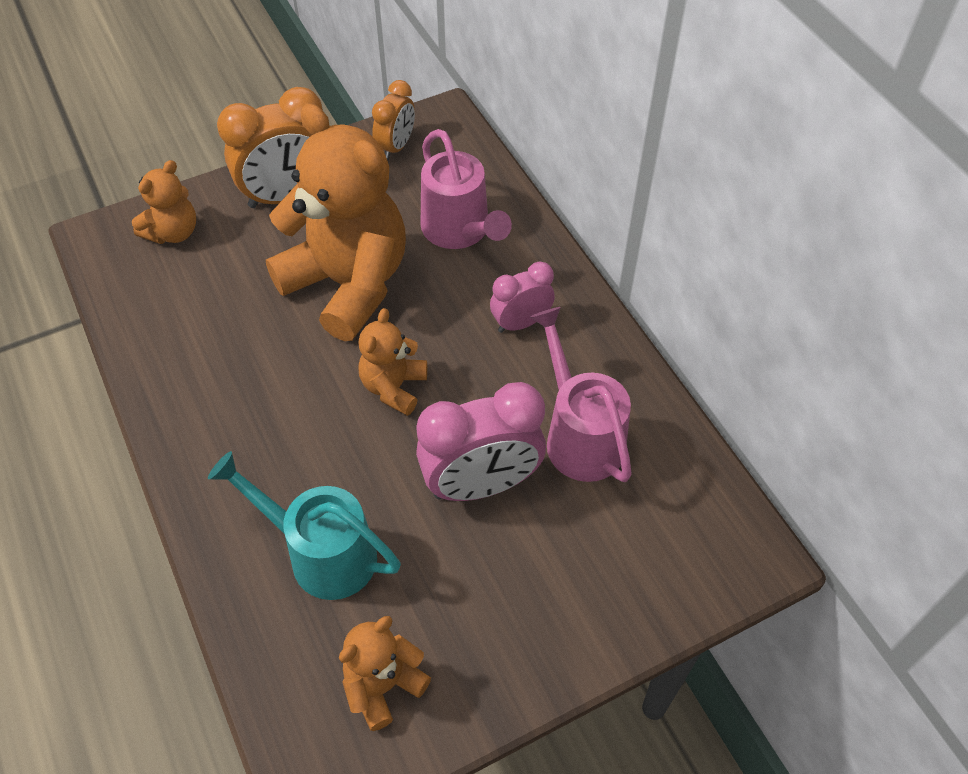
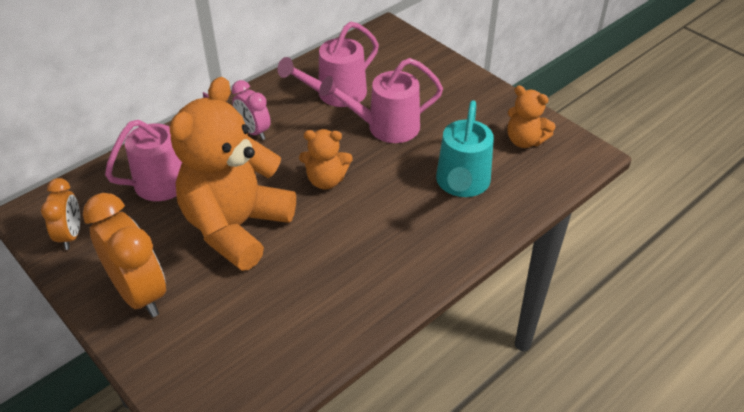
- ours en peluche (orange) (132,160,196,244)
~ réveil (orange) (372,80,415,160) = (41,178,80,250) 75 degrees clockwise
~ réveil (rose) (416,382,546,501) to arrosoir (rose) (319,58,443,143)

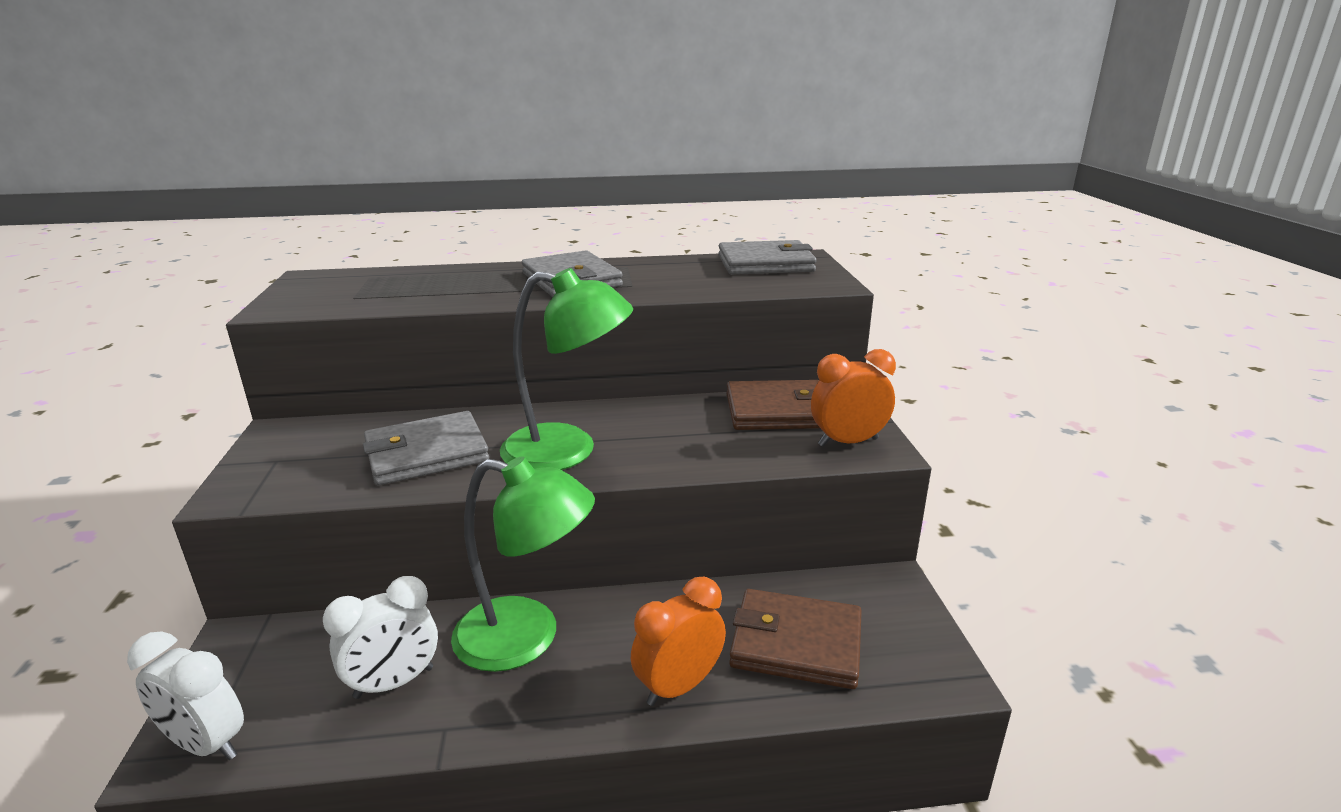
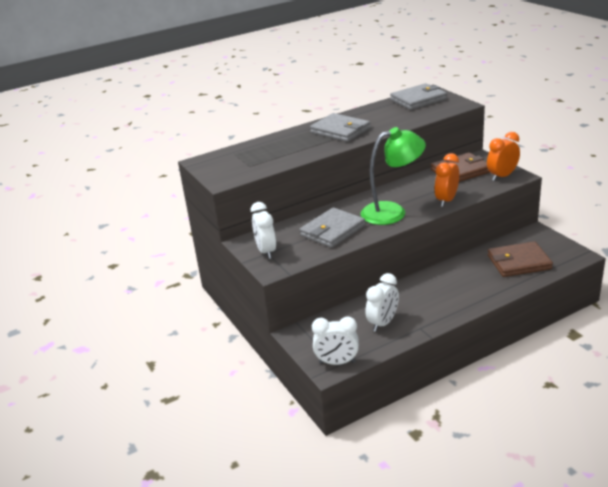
- lampe (vert) (451,456,595,672)
~ réveil (orange) (631,577,726,706) to (434,153,459,207)
+ réveil (blanc) (251,202,276,259)

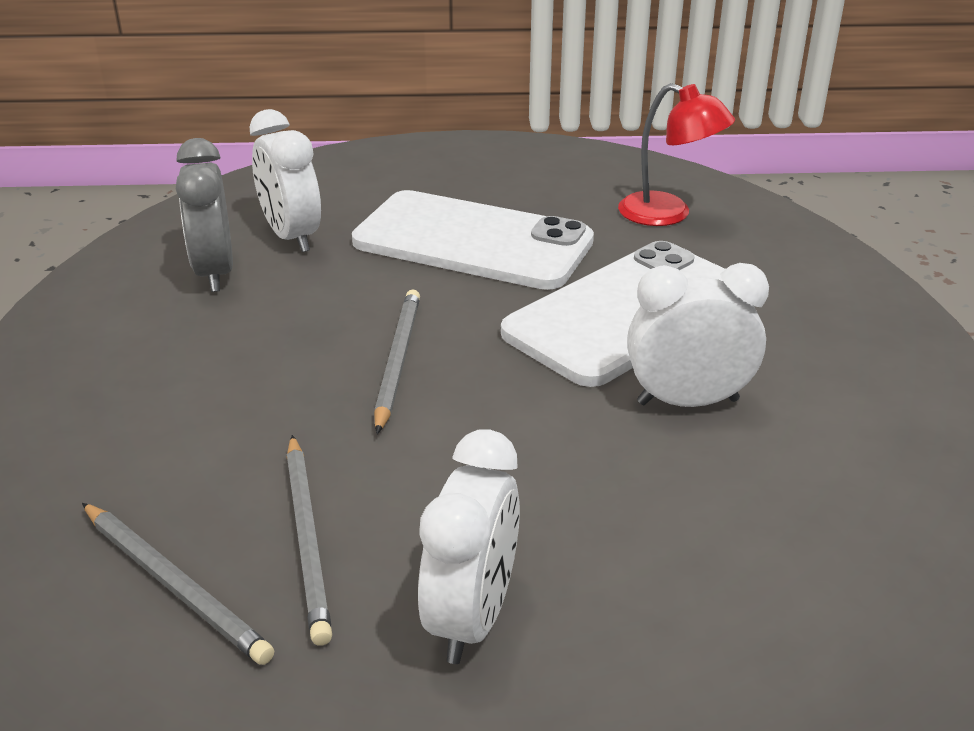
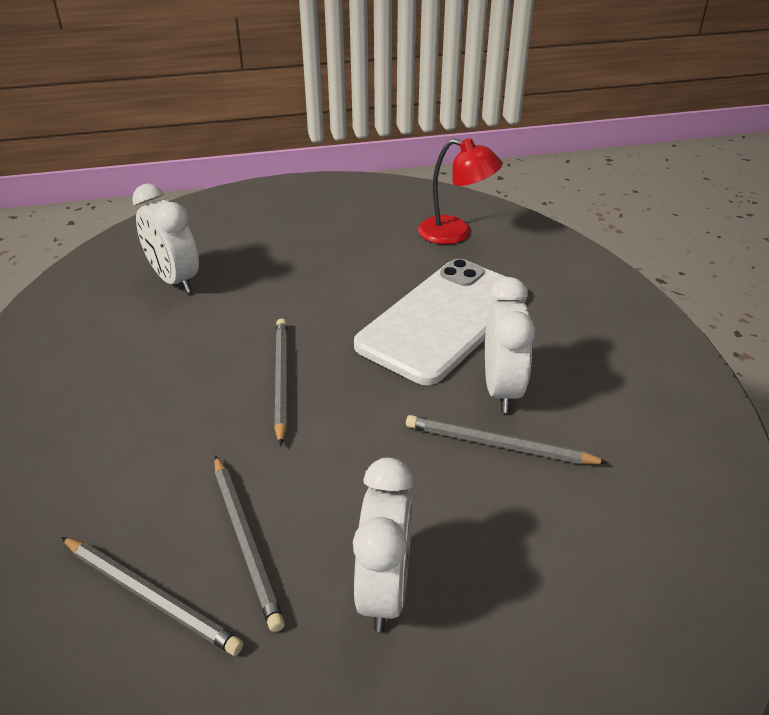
- réveil (gris) (176,138,233,292)
- téléphone (blanc) (352,190,594,290)
~ réveil (blanc) (627,263,769,407) = (485,277,535,413) 105 degrees clockwise
+ crayon (gris) (406,415,608,464)

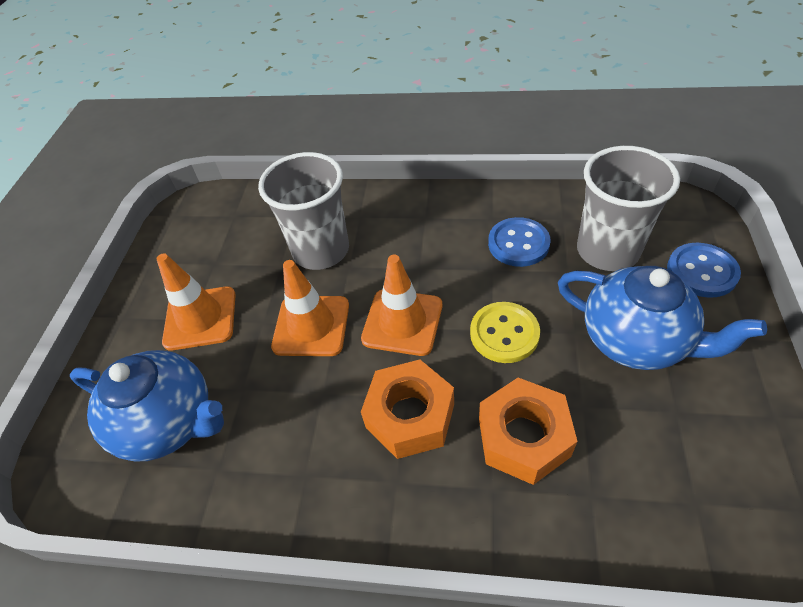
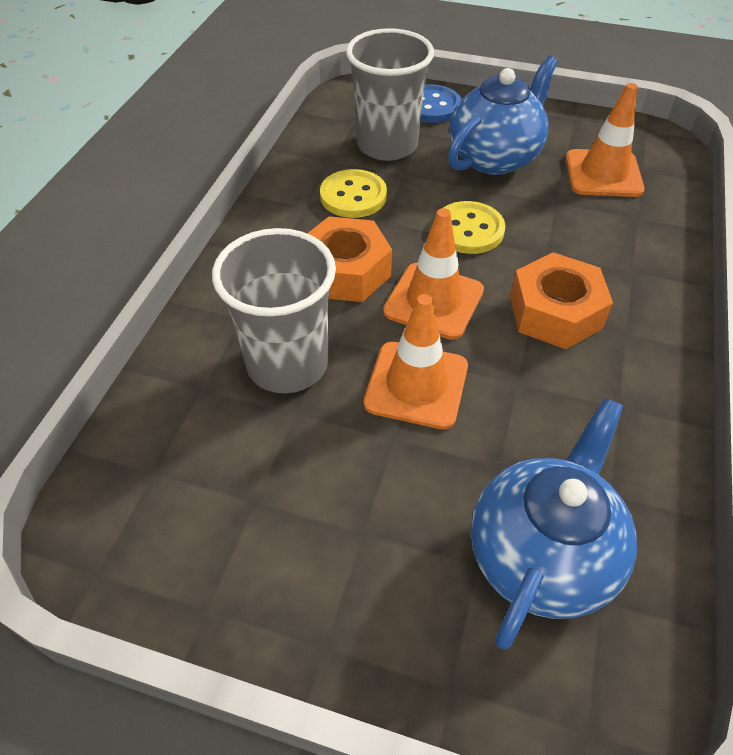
~ cône de chantier (orange) (156,253,236,351) to (566,83,645,197)
~ écrou (orange) (479,378,577,485) to (307,216,392,302)
~ bouton (bleu) (488,217,551,267) to bouton (jaune) (320,169,387,218)

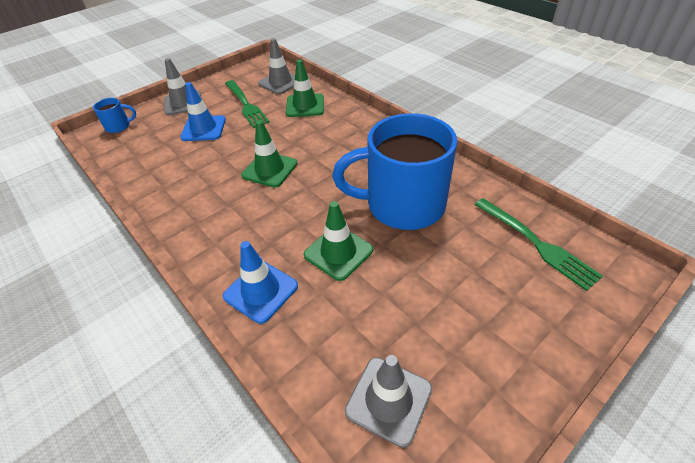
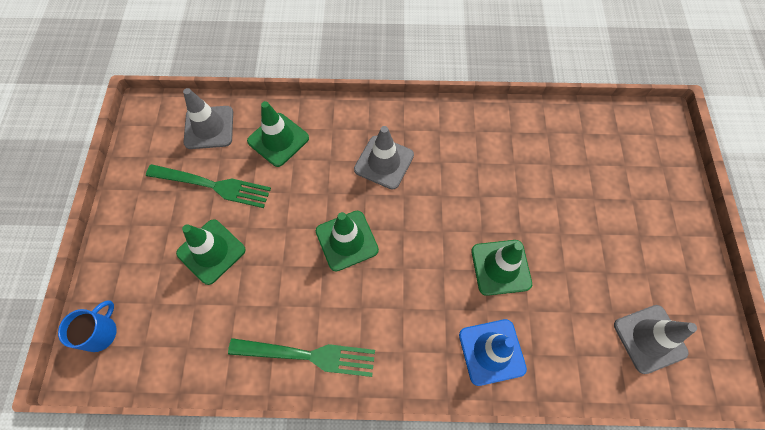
~ cône de chantier (gris) (164,58,202,115) to (354,126,414,190)
~ cône de chantier (bleu) (180,82,226,141) to cône de chantier (vert) (176,219,245,285)
- tasse (bleu) (332,113,457,230)
~ fourchette (vert) (474,198,603,291) to (228,338,375,377)

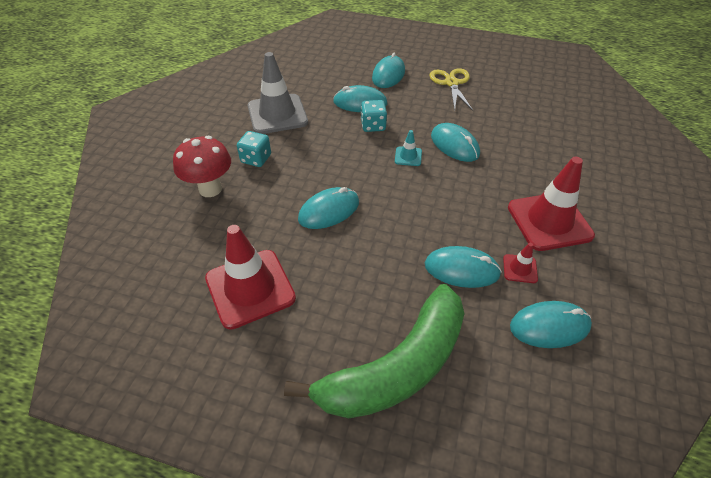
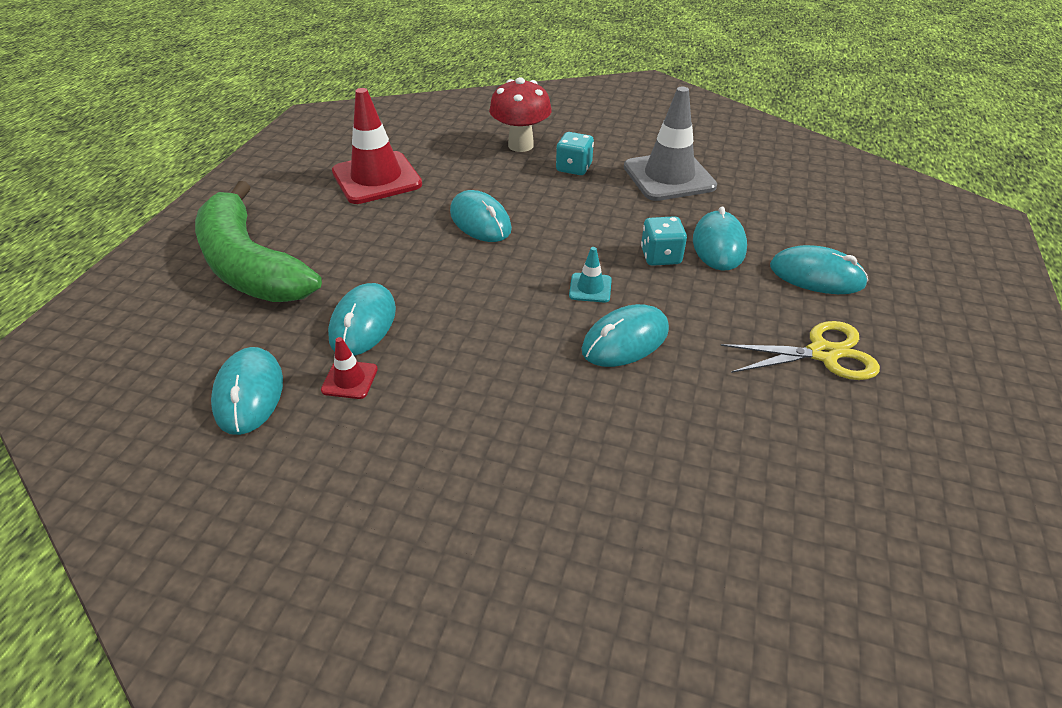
- cône de chantier (rouge) (508,157,595,251)

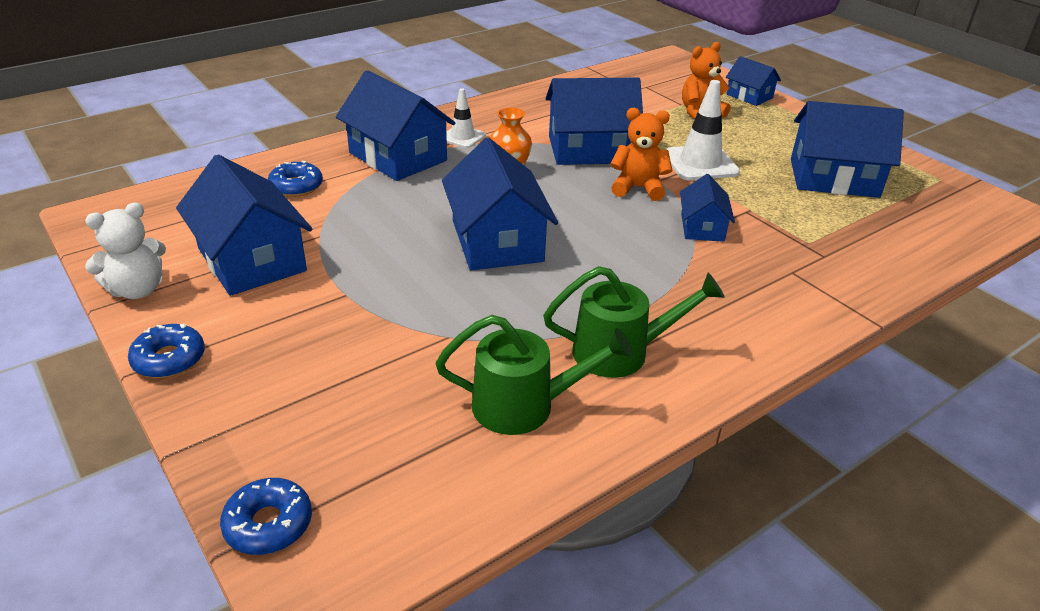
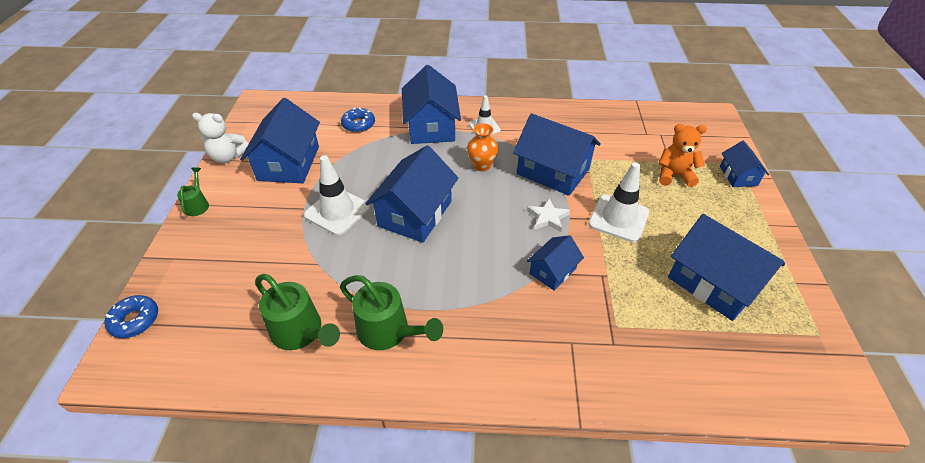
~ beignet (bleu) (128,324,205,378) to arrosoir (vert) (177,167,209,216)
~ ours en peluche (orange) (610,108,672,201) to étoile (blanc) (527,198,570,232)
+ cône de chantier (blanc) (304,155,370,235)

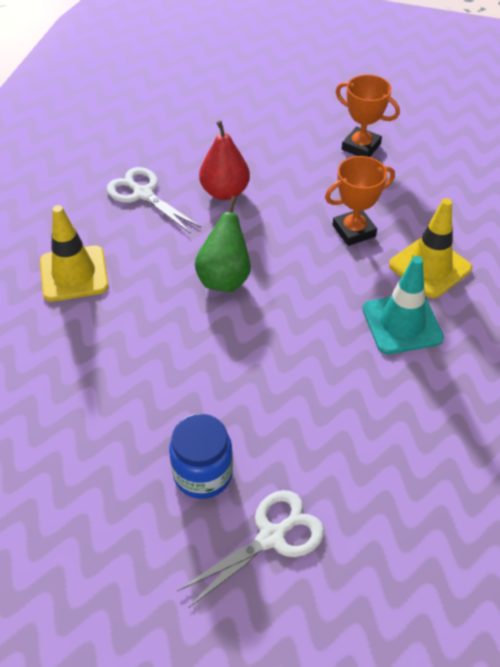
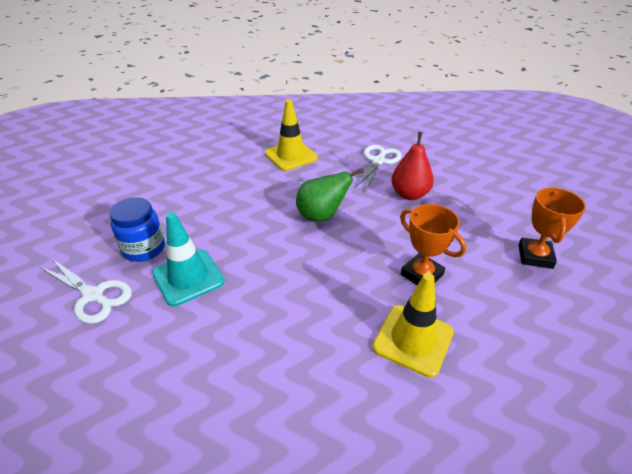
~ cône de chantier (turquoise) (362,256,444,354) to (152,212,225,307)

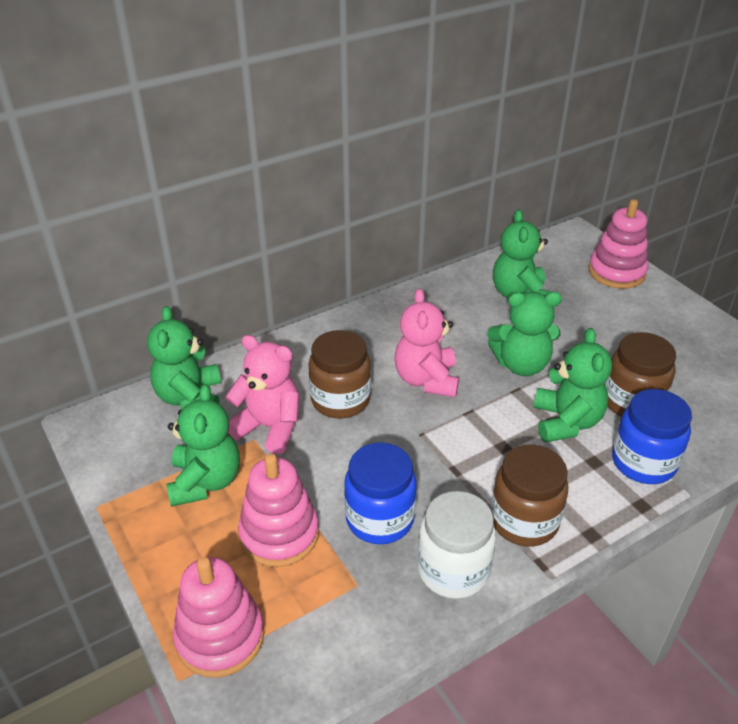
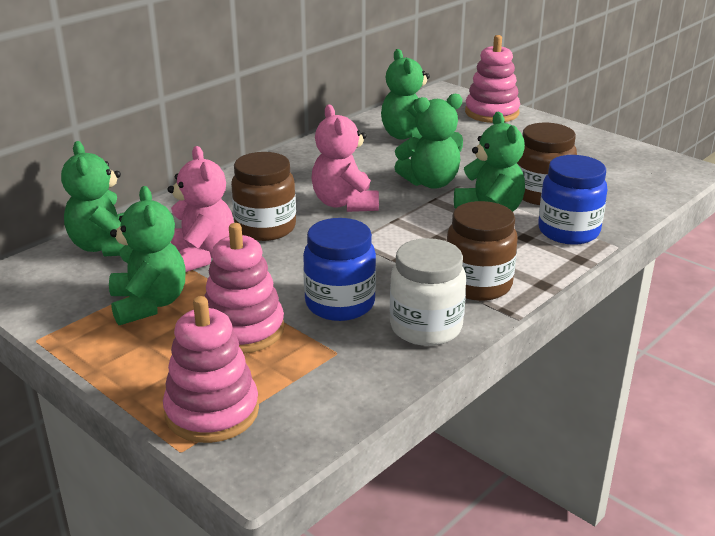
~ ours en peluche (rose) (225,335,299,454) = (168,146,234,272) 60 degrees clockwise

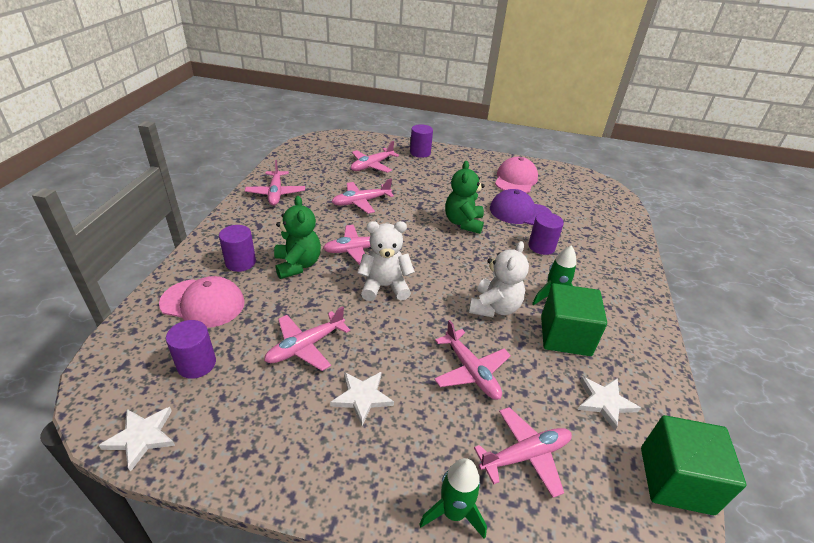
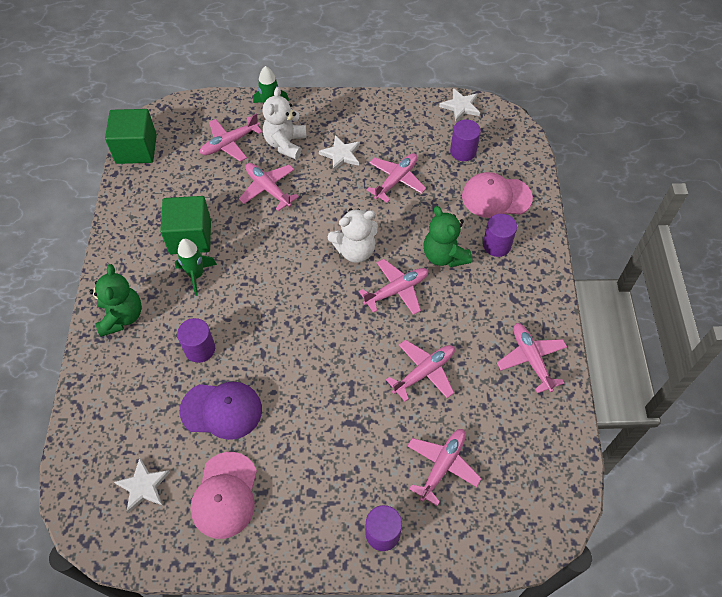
~ ours en peluche (vert) (445,161,485,234) to (89,264,142,337)
~ ours en peluche (blanc) (469,241,529,317) to (263,87,307,160)
~ étoile (blanc) (578,377,640,430) to (114,458,170,513)

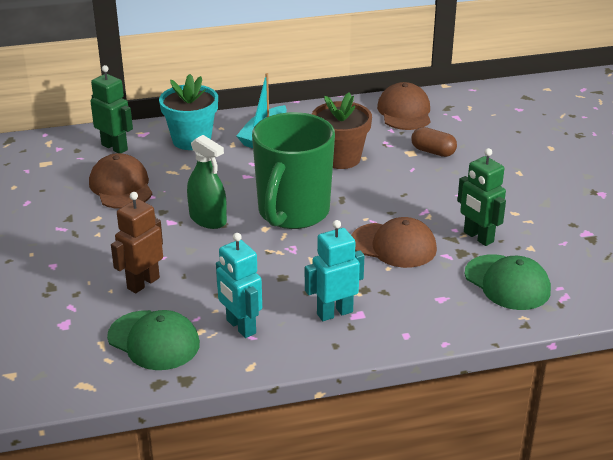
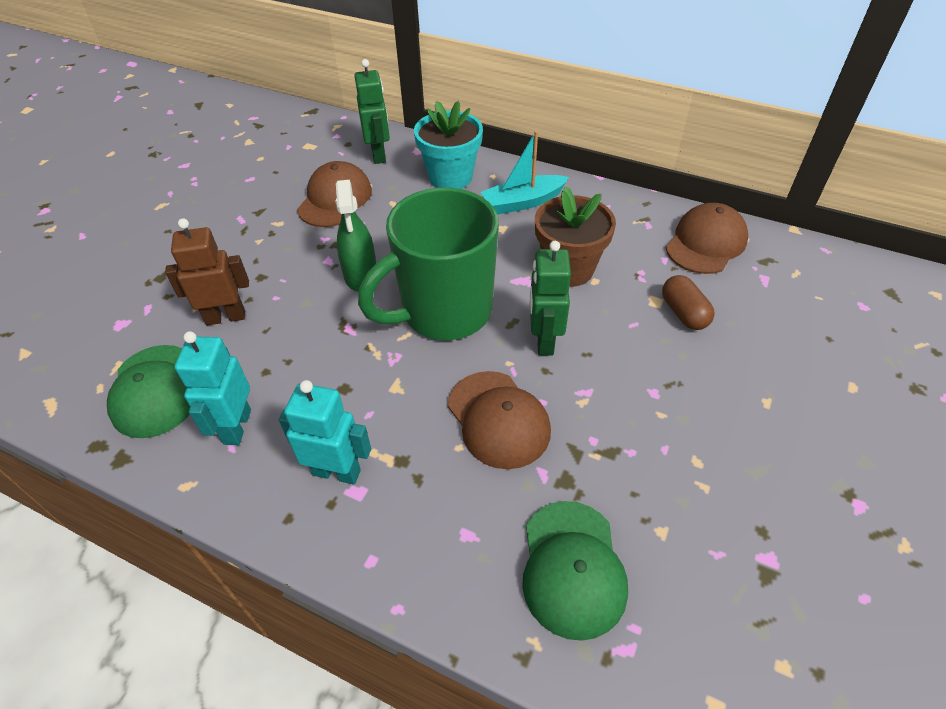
~ robot (vert) (457,148,506,246) to (530,241,571,356)

